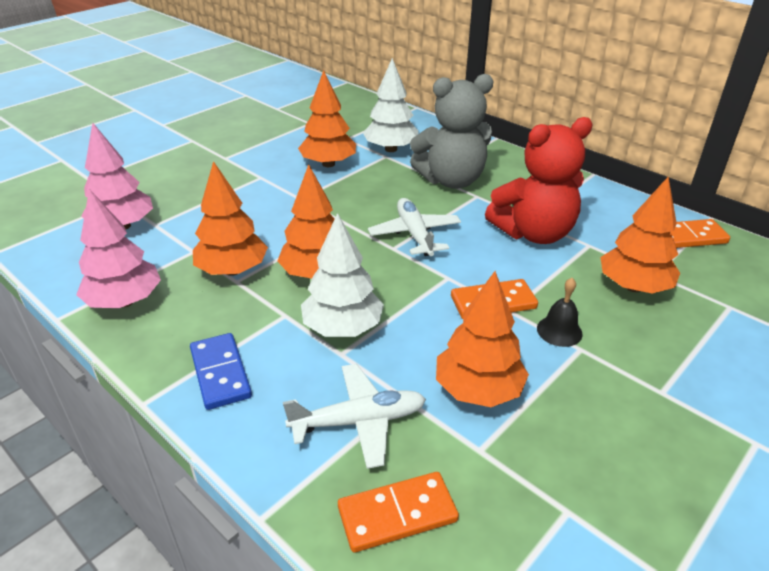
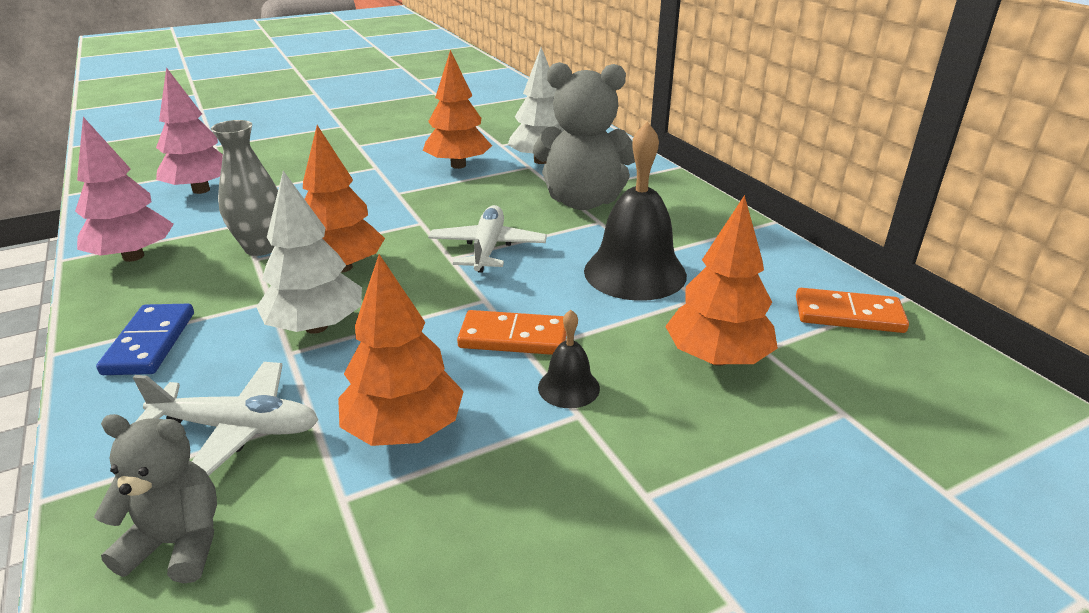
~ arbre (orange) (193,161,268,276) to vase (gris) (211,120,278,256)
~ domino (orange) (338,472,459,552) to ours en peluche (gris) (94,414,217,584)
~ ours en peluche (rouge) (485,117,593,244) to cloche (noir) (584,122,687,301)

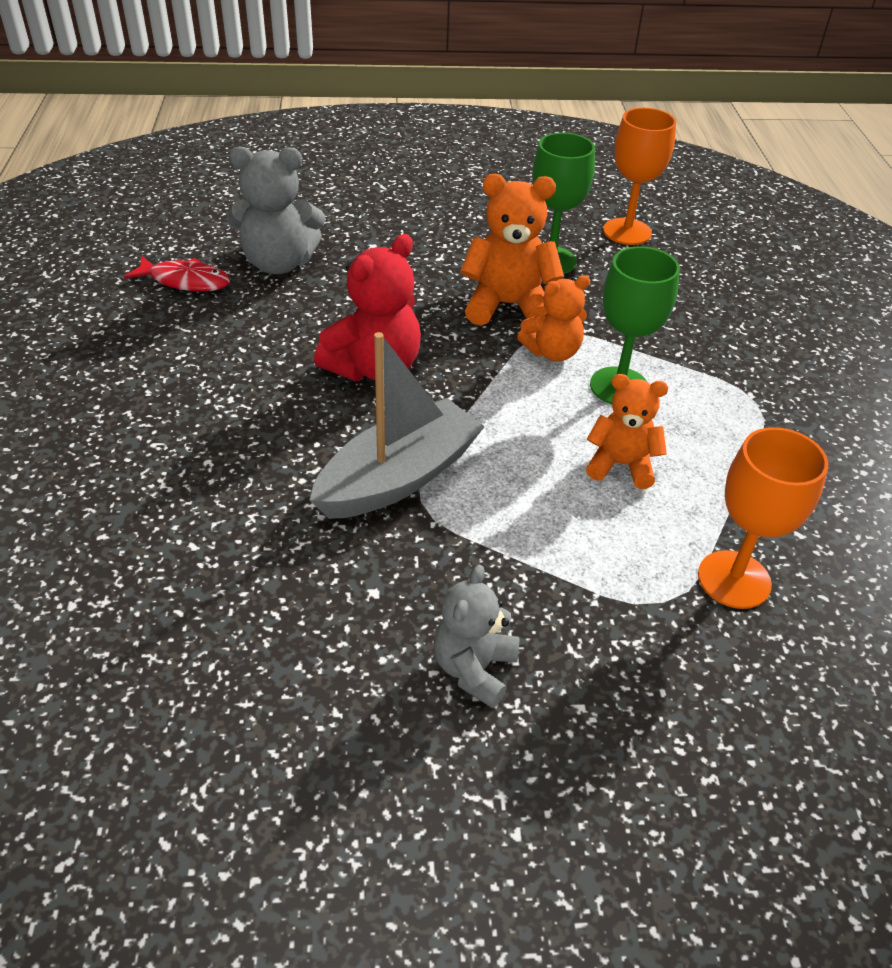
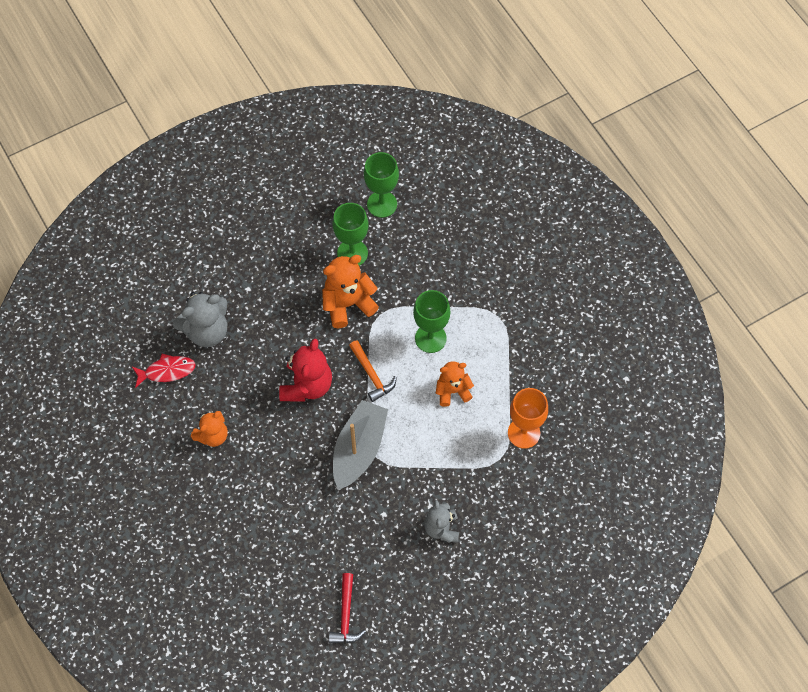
~ ours en peluche (orange) (517,275,590,362) to (191,411,228,447)
~ verre à pied (orange) (603,108,676,245) to verre à pied (vert) (364,152,399,218)
+ marteau (rouge) (329,573,366,643)
+ marteau (orange) (349,340,397,402)

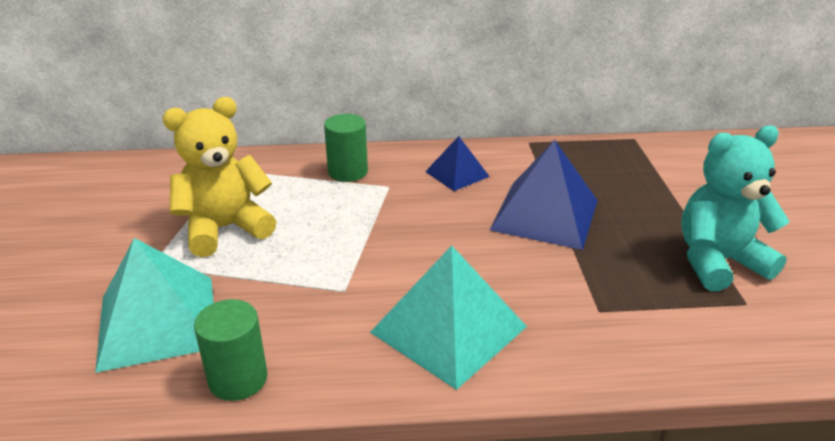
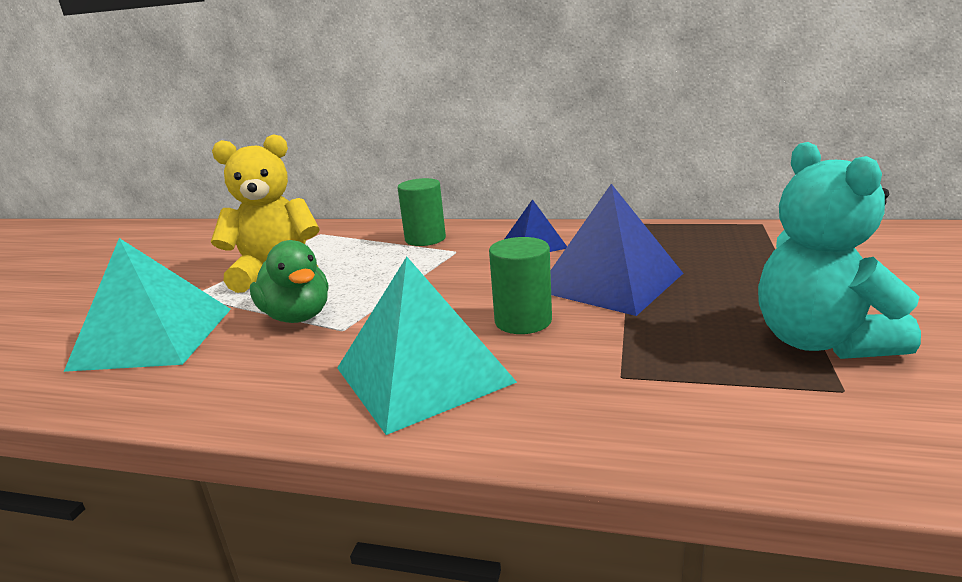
~ cylindre (vert) (194,299,268,401) to (489,237,552,334)
~ ours en peluche (turquoise) (681,126,790,291) = (758,142,921,359) 105 degrees counterclockwise
+ canard (vert) (250,240,328,323)

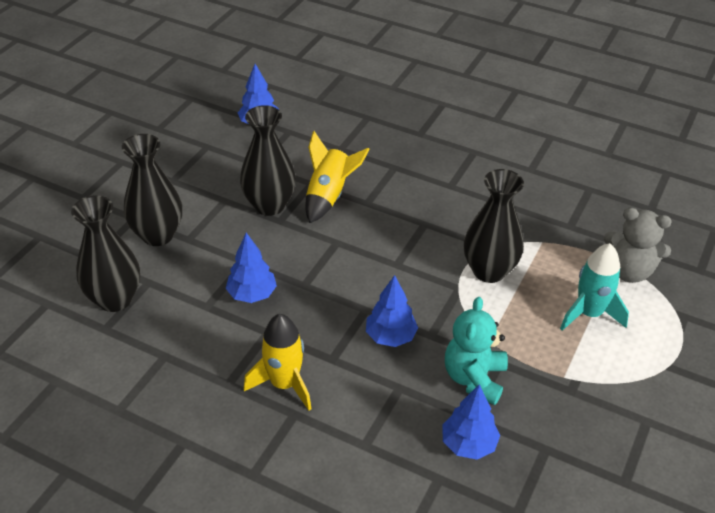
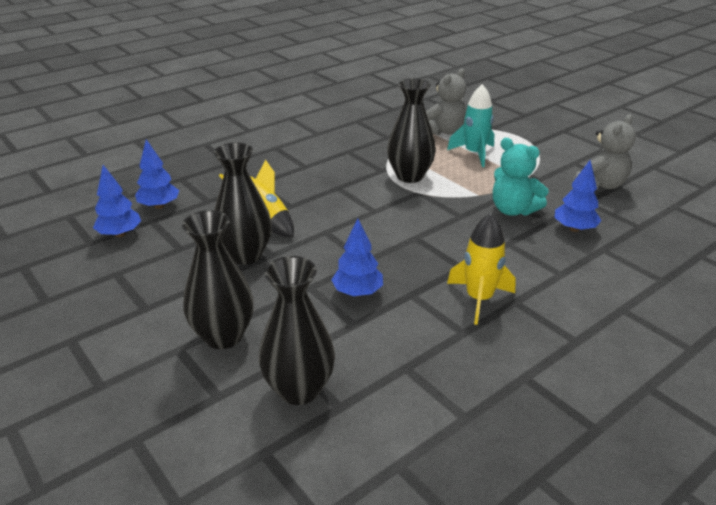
~ arbre (bleu) (366,275,418,347) to (135,139,180,209)
+ ours en peluche (gris) (575,114,636,190)

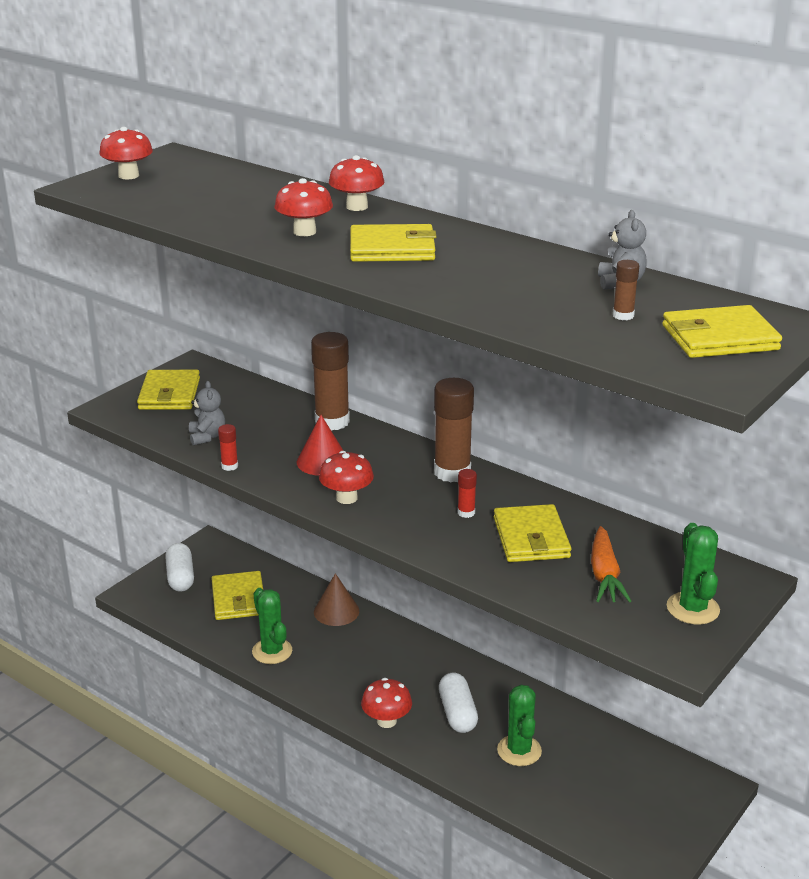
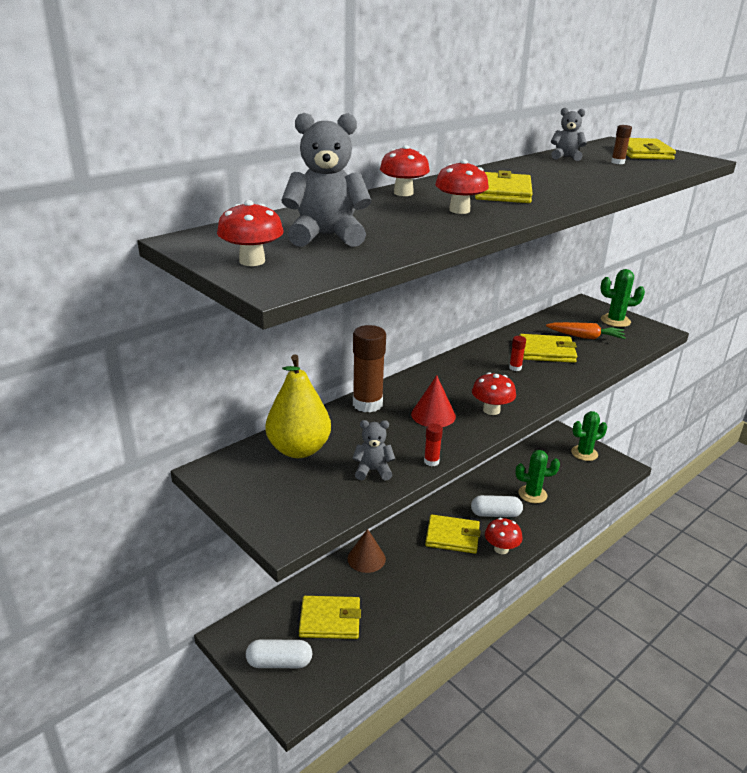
~ portefeuille (jaune) (137,370,200,410) to (425,515,480,554)
~ cactus (vert) (252,588,292,664) to (571,411,607,461)
- bâton de colle (marron) (434,378,474,483)
+ poire (jaune) (266,354,331,458)
+ ours en peluche (gris) (281,113,371,247)

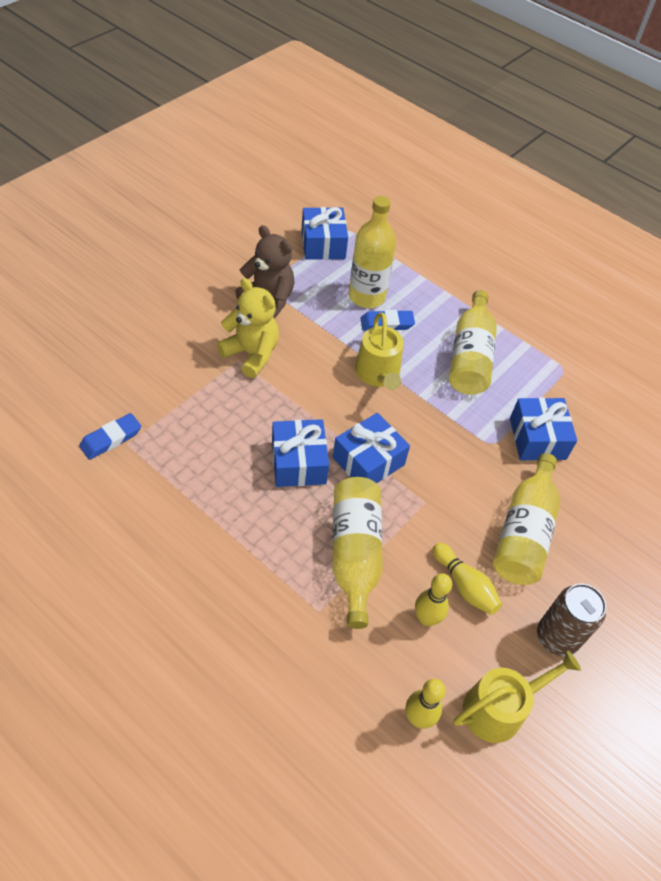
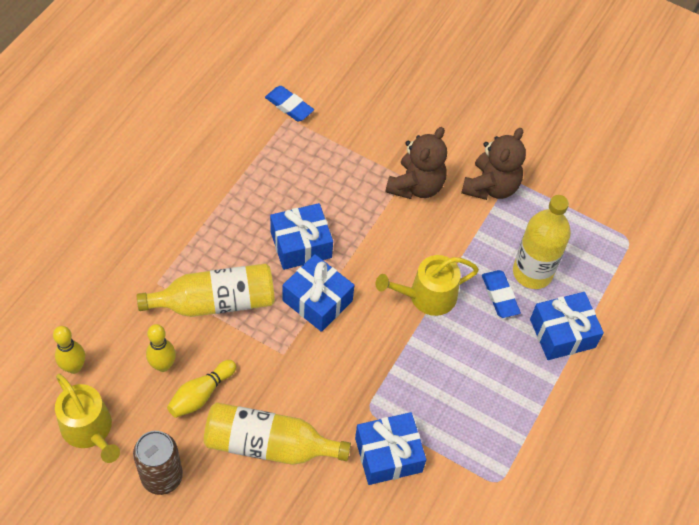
~ ours en peluche (jaune) (217,278,279,378) to ours en peluche (marron) (386,127,447,199)
~ cadeau (bleu) (302,207,348,260) to (530,292,604,360)
- bouteille (jaune) (449,290,497,395)

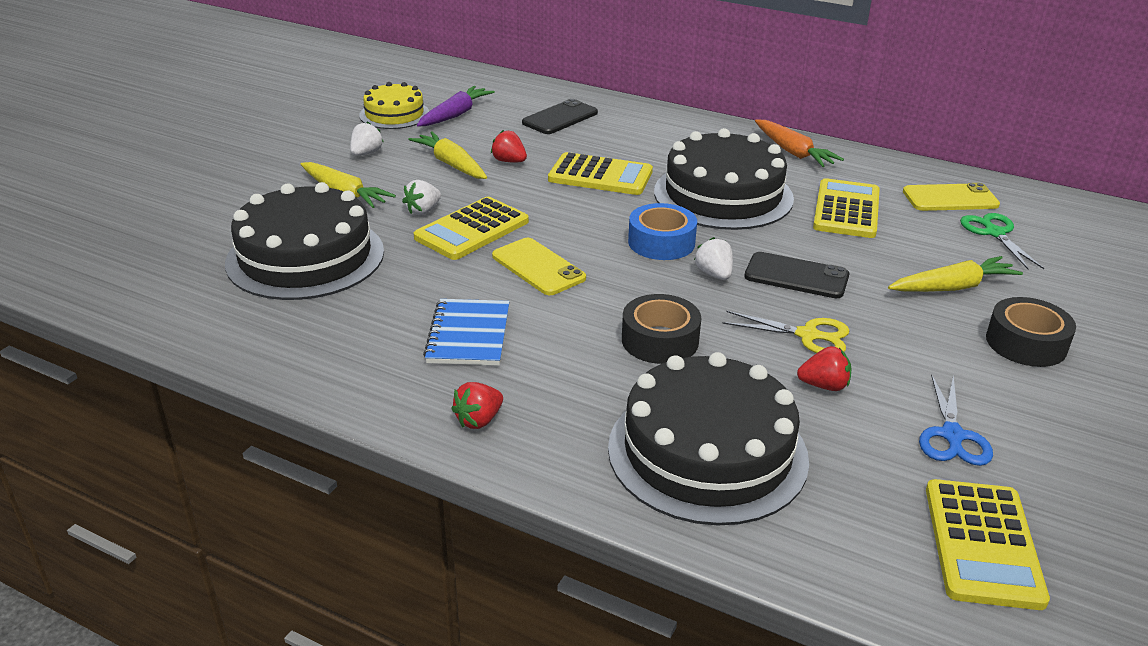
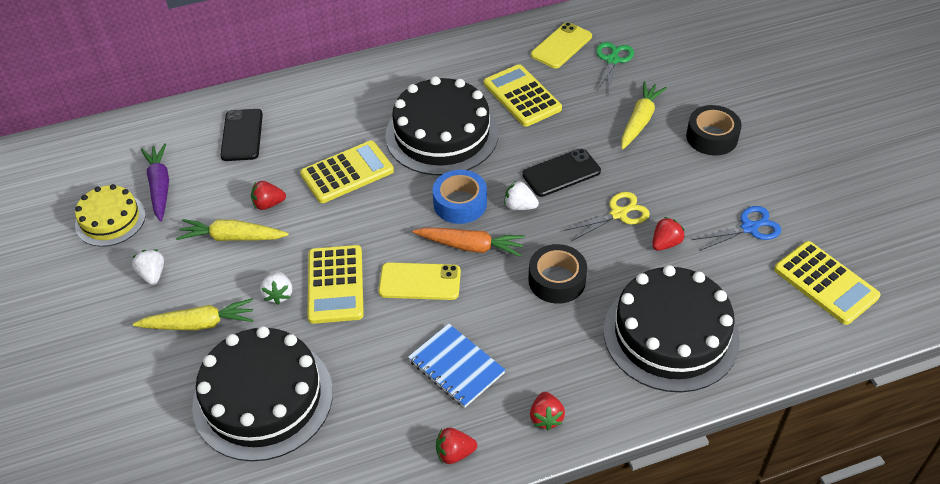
~ carotte (orange) (755,120,844,167) to (413,227,525,257)
~ ciseaux (bleu) (919,374,993,466) = (692,206,782,251) 75 degrees counterclockwise
~ ciseaux (vert) (960,213,1044,269) = (596,42,634,93) 75 degrees clockwise
+ fraise (rouge) (436,428,477,464)

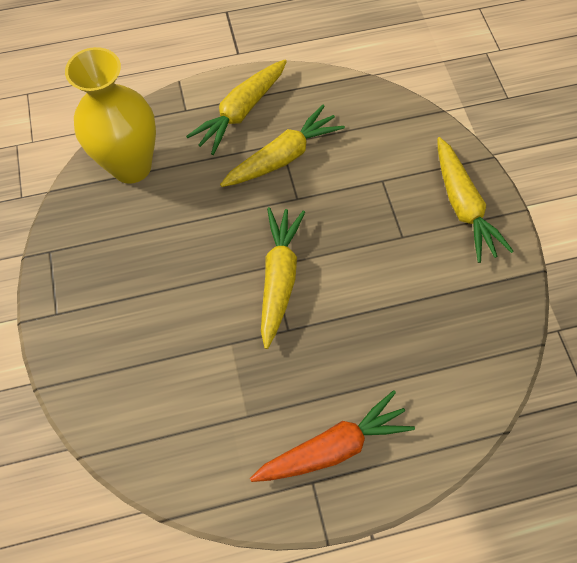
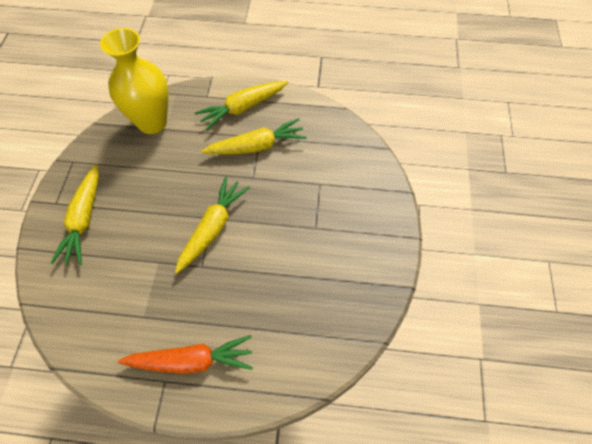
~ carotte (jaune) (437,137,514,263) to (50,164,99,265)

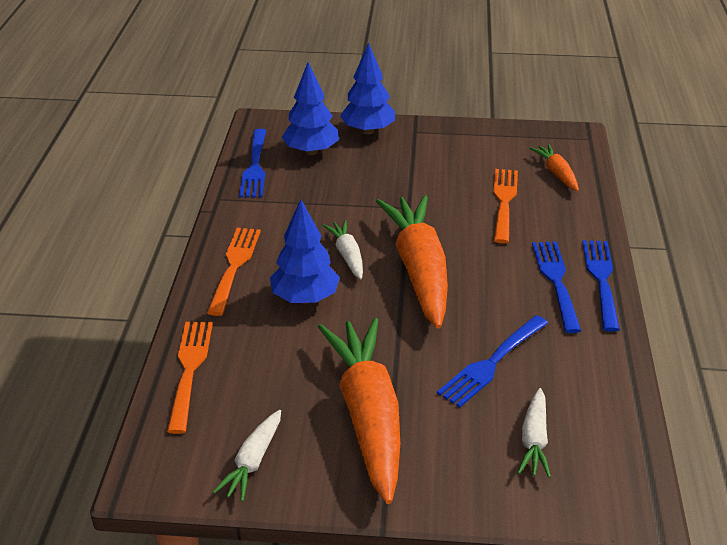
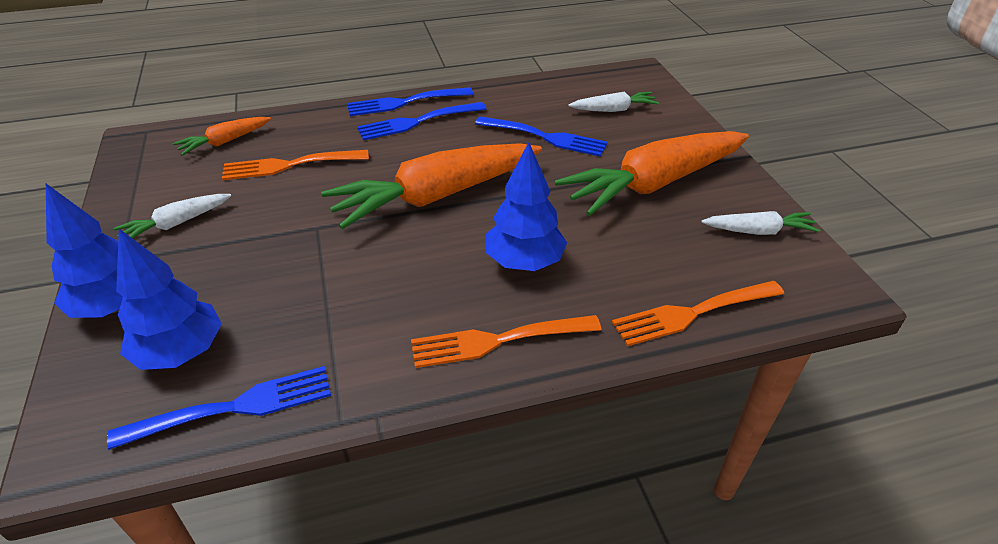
~ carotte (blanc) (323,220,363,279) to (113,194,231,239)

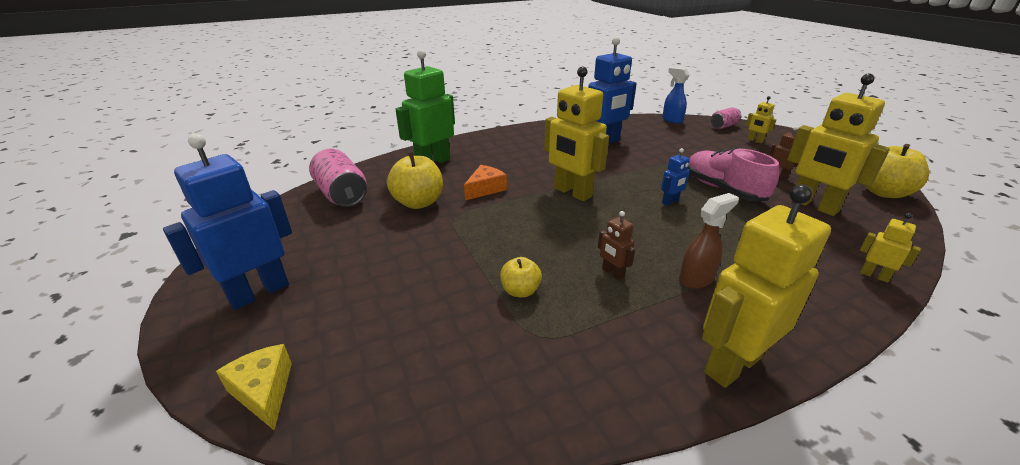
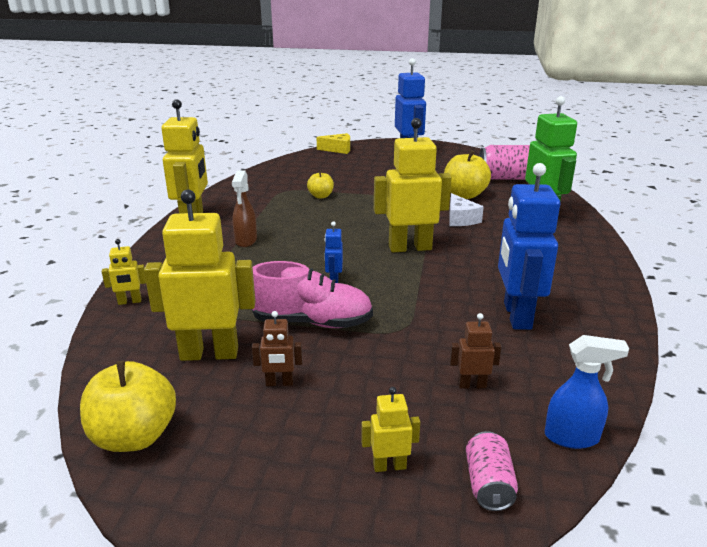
~ fromage (orange) (464,165,507,201) to fromage (blanc) (449,193,484,226)
~ robot (marron) (598,211,635,280) to (450,313,501,389)

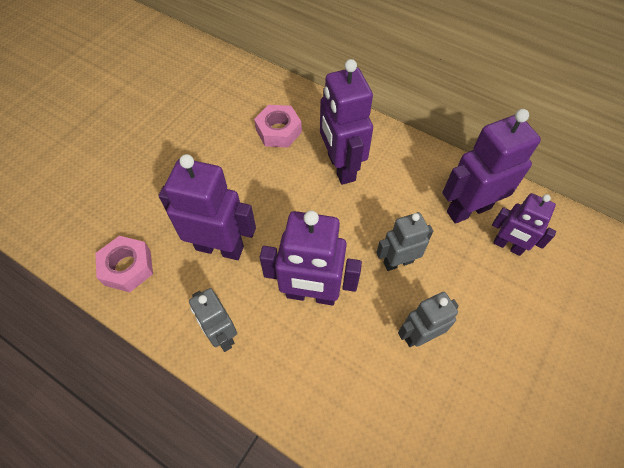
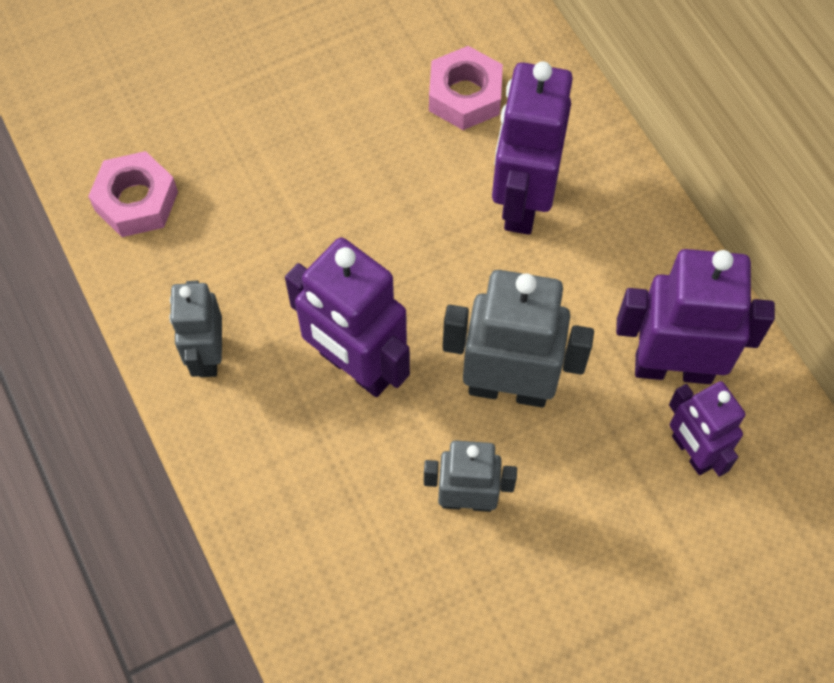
- robot (violet) (158,154,256,260)
~ robot (gris) (376,212,433,271) = (443,270,594,407) x1.61

